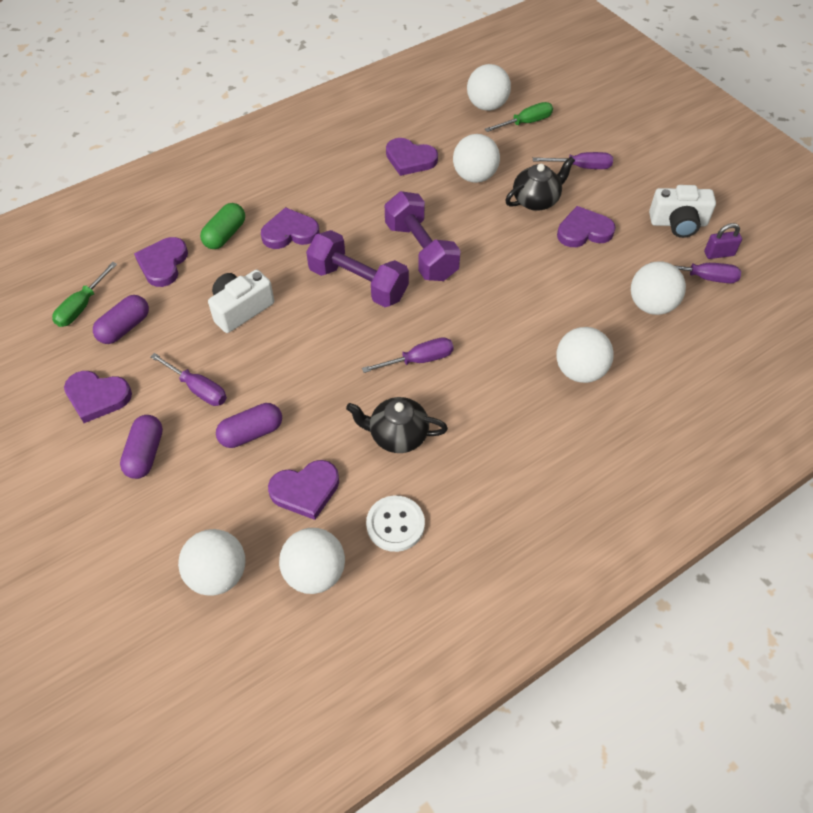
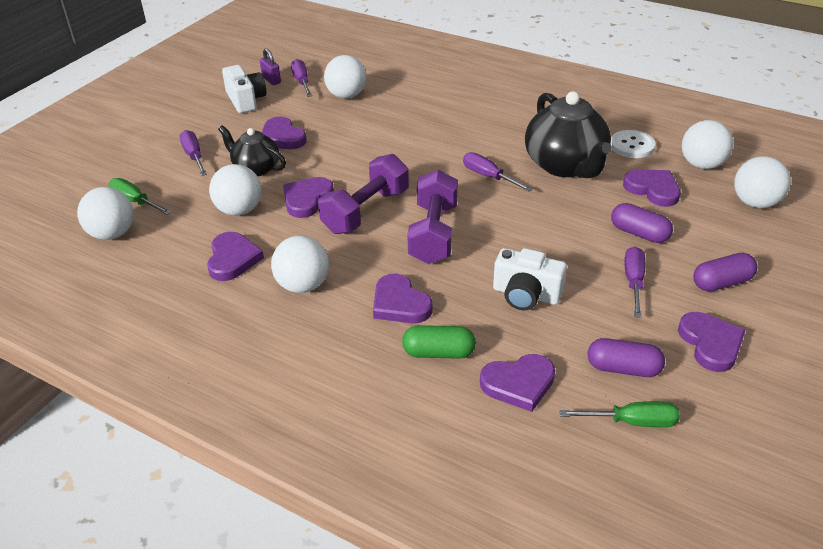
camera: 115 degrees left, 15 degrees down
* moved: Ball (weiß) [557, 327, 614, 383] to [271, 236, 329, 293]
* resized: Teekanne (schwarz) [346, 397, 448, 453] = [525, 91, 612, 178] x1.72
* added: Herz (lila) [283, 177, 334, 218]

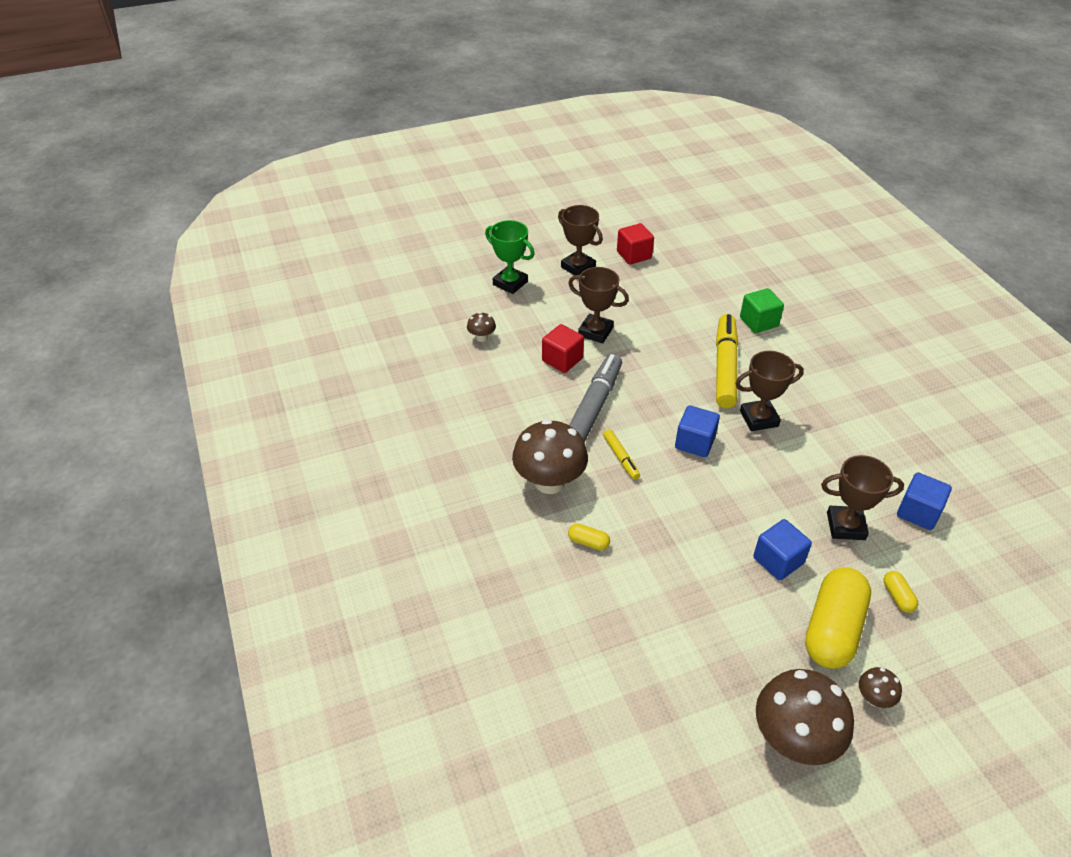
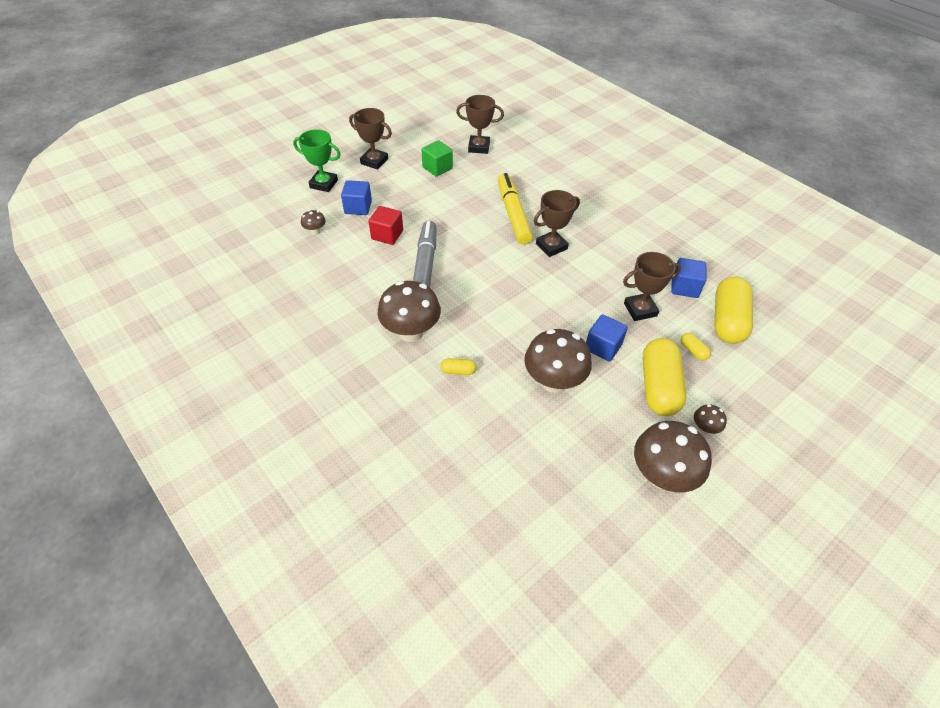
camera: 20 degrees left, 5 degrees up
* removed: Kubus (rot) [617, 223, 654, 265]
* moved: Pokal (braun) [568, 267, 629, 343] to [456, 95, 504, 154]
* moved: Kubus (grün) [740, 288, 784, 333] to [422, 140, 453, 177]
* moved: Kubus (blau) [675, 405, 720, 457] to [341, 180, 372, 215]
* removed: Filzstift (gelb) [603, 429, 640, 480]
* added: Kapsel (gelb) [714, 277, 753, 344]
* added: Pilz (braun) [524, 329, 592, 393]

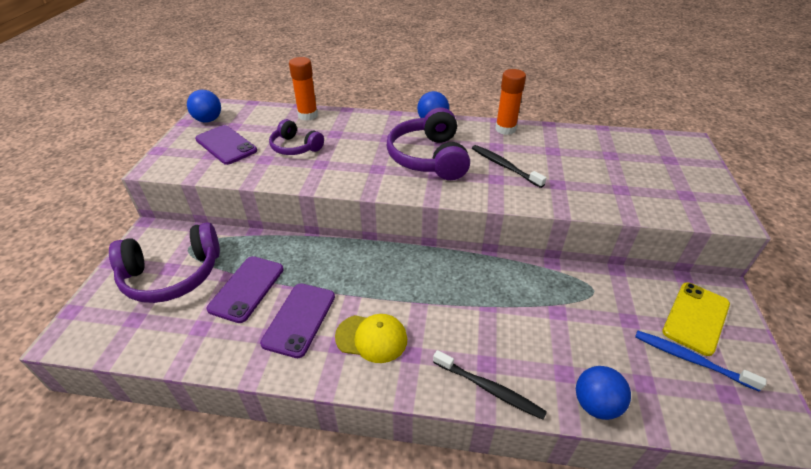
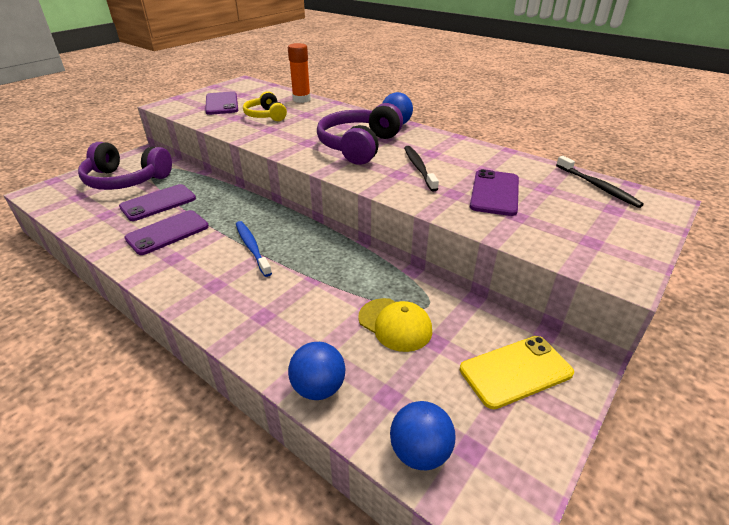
camera: 30 degrees right, 5 degrees down
* removed: Klebestift (orange) [495, 69, 526, 135]
* moved: Ball (blau) [187, 90, 221, 122] to [390, 401, 455, 471]
* recoloured: Kopfhörer (lila) [269, 119, 324, 155] to Kopfhörer (gelb) [243, 91, 287, 121]
* moved: Kappe (gelb) [335, 314, 407, 363] to [358, 298, 432, 352]
* moved: Zahnbürste (blau) [635, 331, 766, 391] to [236, 221, 272, 277]
* moved: Zahnbürste (schwarz) [433, 350, 547, 420] to [556, 156, 644, 208]
* added: Handy (lila) [470, 169, 519, 216]

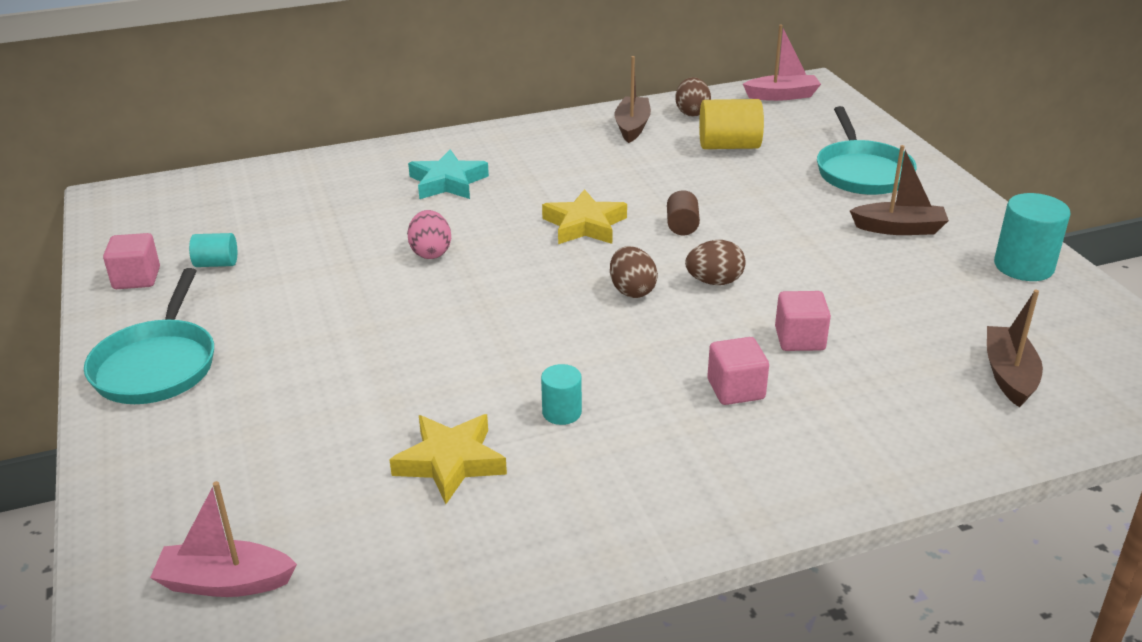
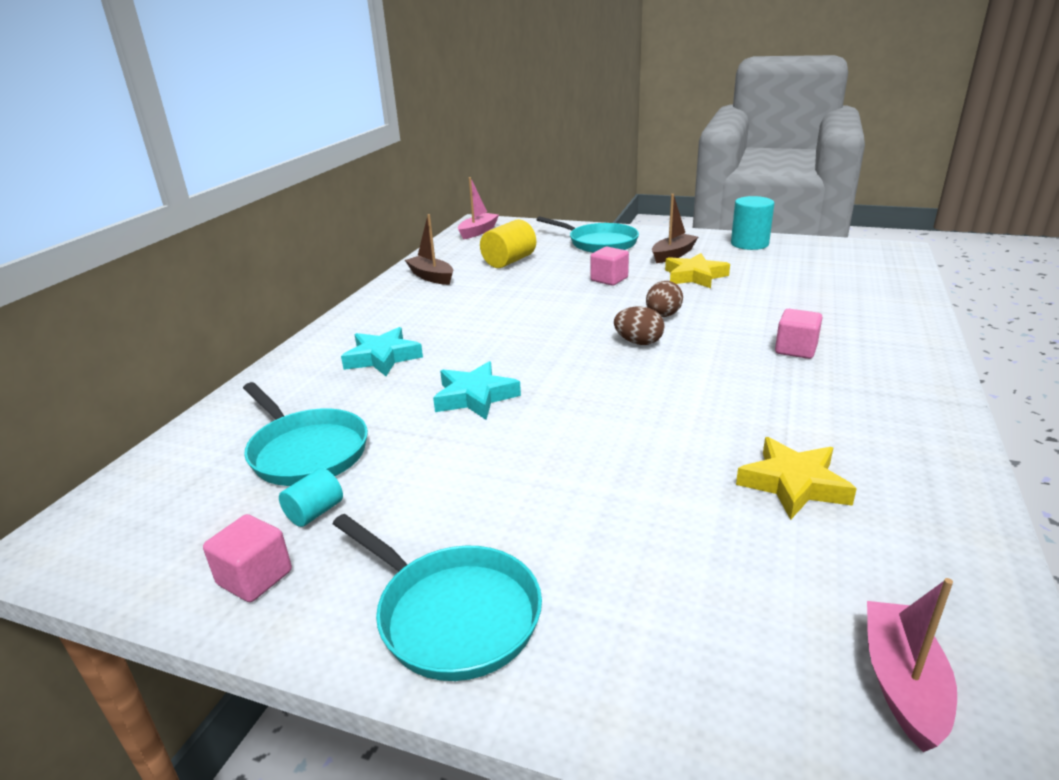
camera: 50 degrees left, 5 degrees down
* removed: Ei (braun) [675, 77, 711, 117]
* moved: Stern (gelb) [542, 189, 627, 244] to [665, 253, 730, 288]
* removed: Vollzylinder (braun) [667, 190, 700, 235]
* replaced: Ei (rosa) [407, 210, 451, 259] to Stern (türkis) [433, 361, 521, 420]
* removed: Boot (braun) [987, 290, 1043, 408]
* moved: Kubus (rosa) [775, 291, 831, 351] to [590, 247, 629, 286]
* removed: Vollzylinder (türkis) [541, 364, 582, 425]
* turned: Boot (rosa) [150, 481, 297, 597] = [867, 578, 957, 752] 150 degrees clockwise
* added: Pfanne (türkis) [243, 382, 368, 486]

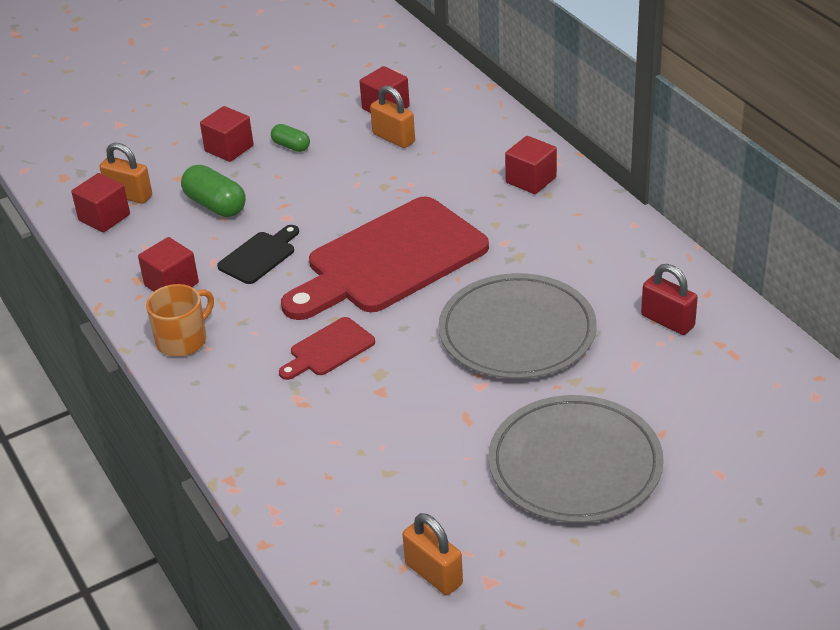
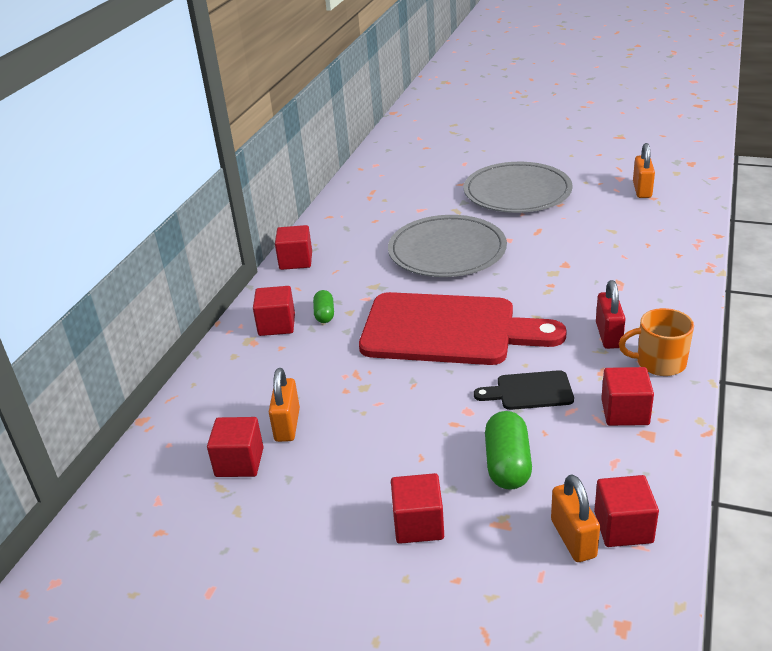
camera: 130 degrees left, 5 degrees down
* moved: Kapsel (grün) [271, 124, 310, 152] to [313, 290, 334, 323]
* moved: Vorhängeschloss (rot) [641, 264, 698, 335] to [596, 280, 625, 349]
* removed: Schneidebrett (rot) [279, 317, 375, 380]
* added: Kubus (rot) [275, 225, 312, 270]

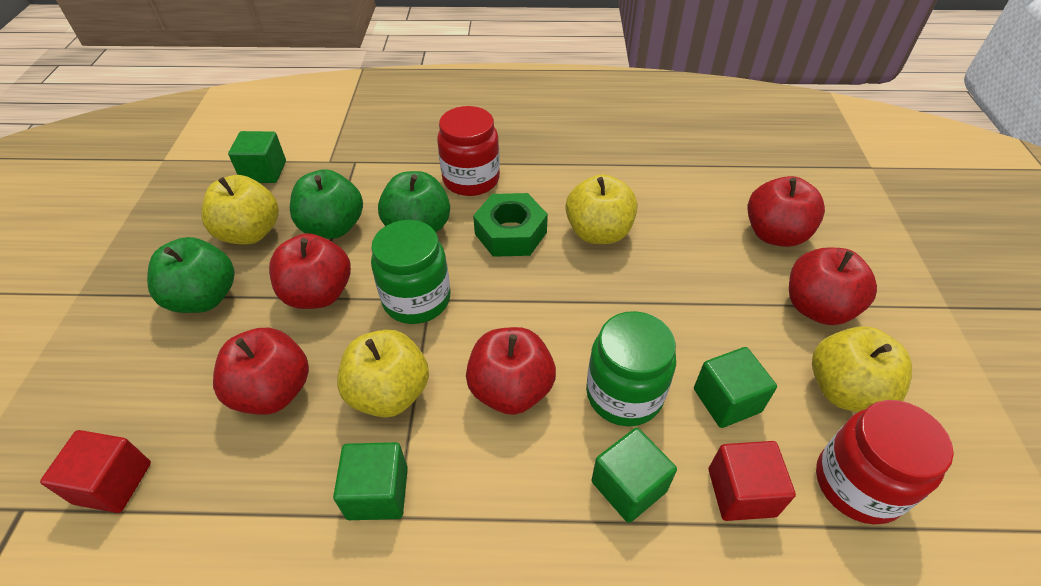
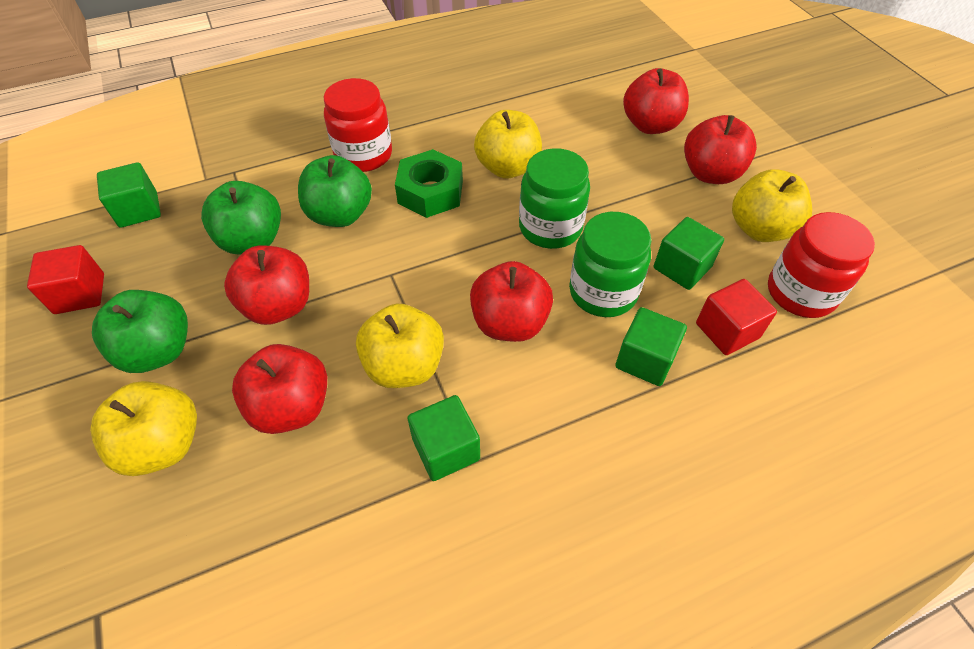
camera: 25 degrees left, 5 degrees up
* moved: Apfel (gelb) [201, 175, 279, 245] to [90, 381, 197, 476]
* moved: Einmachglas (grün) [371, 220, 450, 324] to [519, 148, 590, 249]
* moved: Kubus (rot) [40, 430, 151, 513] to [27, 245, 104, 314]

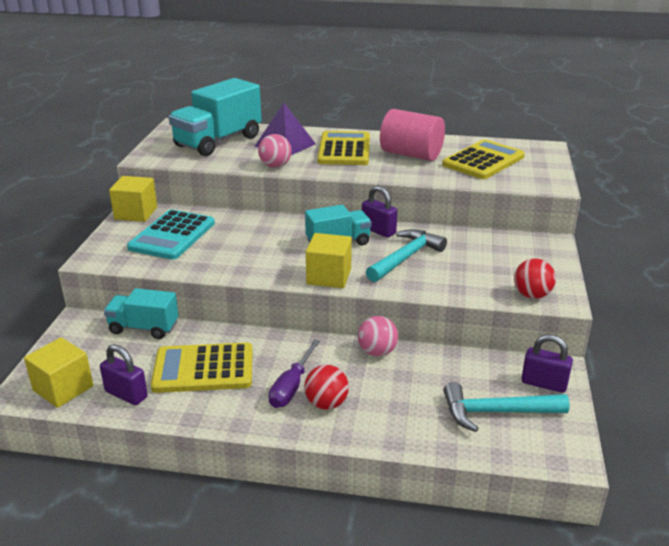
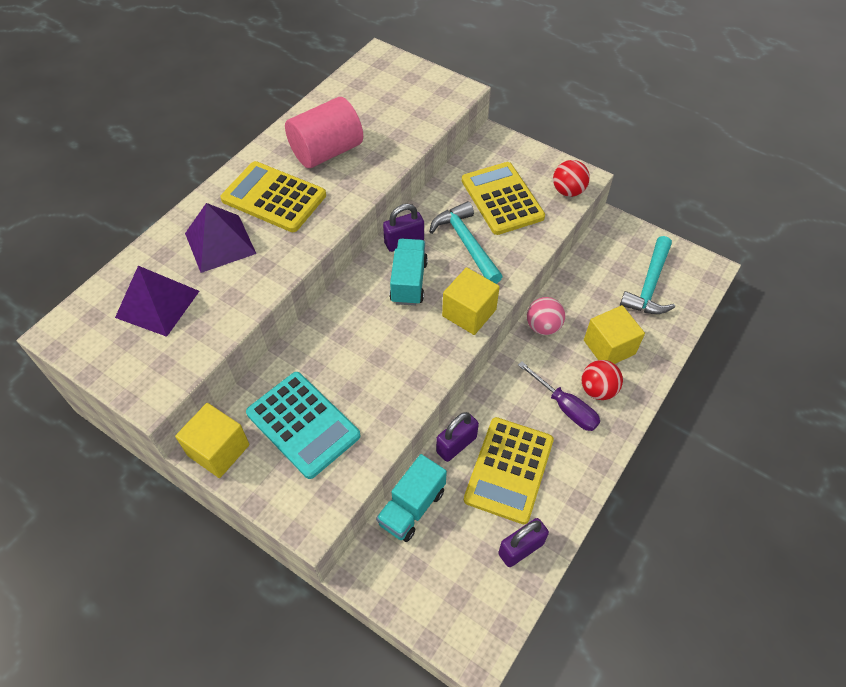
camera: 65 degrees left, 25 degrees up
* replaced: Lastwagen (türkis) [169, 78, 262, 156] to Pyramide (lila) [115, 266, 199, 337]
* removed: Ball (rosa) [258, 134, 291, 168]
* moved: Taschenrechner (gelb) [442, 140, 525, 179] to [462, 162, 545, 235]
* moved: Vorhängeschloss (lila) [521, 334, 573, 393] to [436, 412, 479, 462]
* moved: Kubus (gelb) [24, 337, 93, 408] to [584, 305, 645, 364]

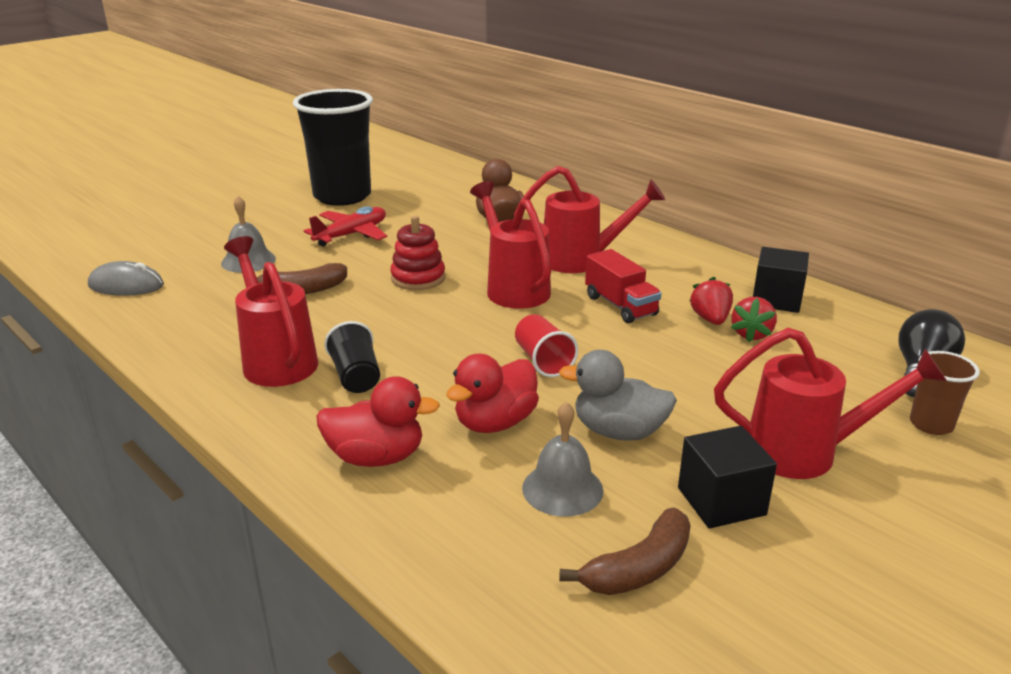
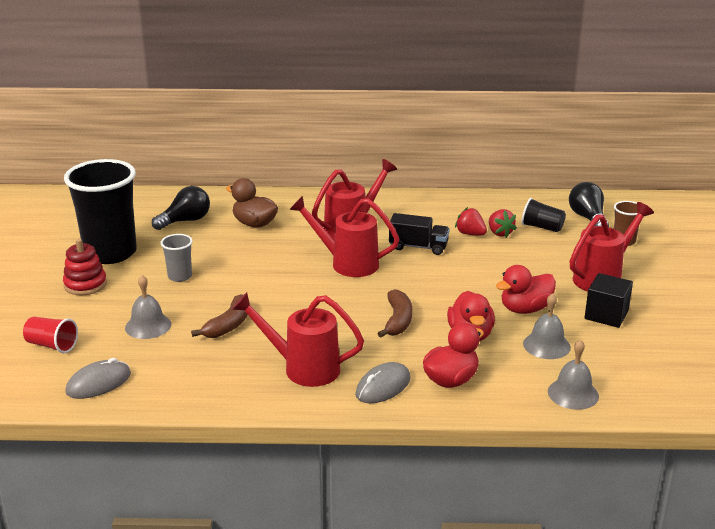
camera: 45 degrees left, 0 degrees up
* replaced: Flugzeug (rot) [304, 206, 387, 247] to Becher (grau) [161, 234, 193, 282]
* moved: Stapelspielzeug (rot) [390, 216, 445, 290] to [63, 239, 107, 295]
* removed: Kubus (schwarz) [753, 247, 809, 313]
* recoloured: Lastwagen (rot) [585, 249, 661, 323] to Lastwagen (schwarz) [389, 213, 450, 255]
* moved: Becher (rot) [515, 314, 578, 377] to [23, 317, 78, 353]
* moved: Becher (schwarz) [324, 321, 380, 393] to [521, 198, 566, 232]
* recoloured: Ente (grau) [559, 350, 677, 441] to Ente (rot) [496, 265, 556, 314]
* moved: Banane (braun) [560, 508, 691, 595] to [377, 289, 412, 338]
* added: Glühbirne (schwarz) [152, 186, 210, 230]
* added: Glocke (grau) [548, 339, 599, 410]
* added: Computermaus (grau) [355, 362, 411, 403]

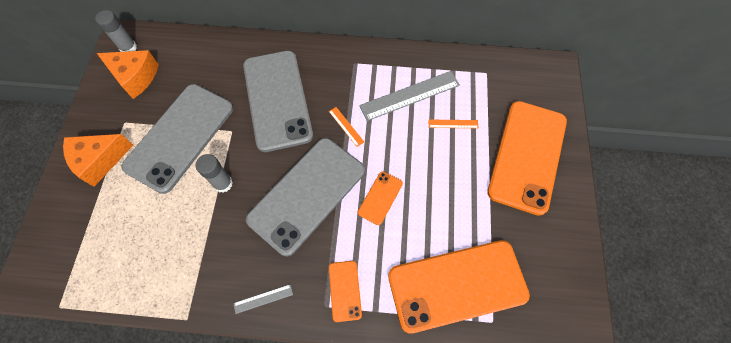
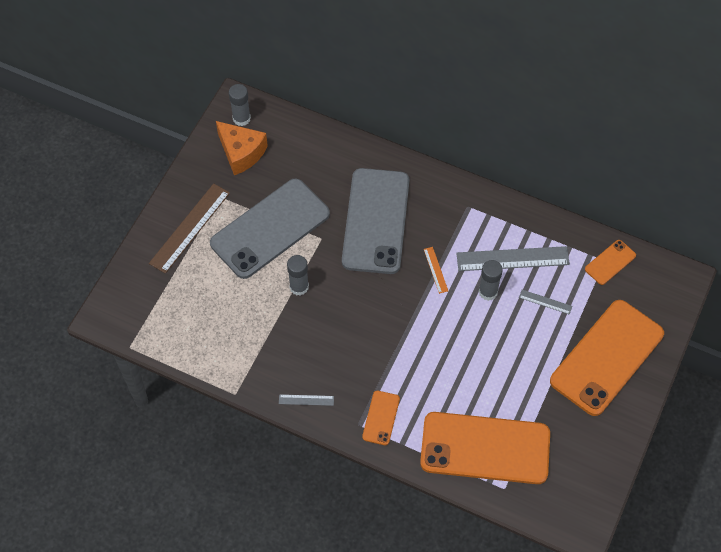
camera: 20 degrees right, 5 degrees down
* recoloured: Lineal (orange) [428, 120, 479, 128] to Lineal (grau) [519, 290, 572, 315]
* replaced: Käse (orange) [63, 134, 133, 187] to Lineal (braun) [149, 183, 230, 274]
* removed: Handy (grau) [246, 138, 365, 256]
* moved: Handy (orange) [358, 172, 403, 225] to [585, 240, 636, 285]
* added: Klebestift (grau) [479, 260, 503, 301]

